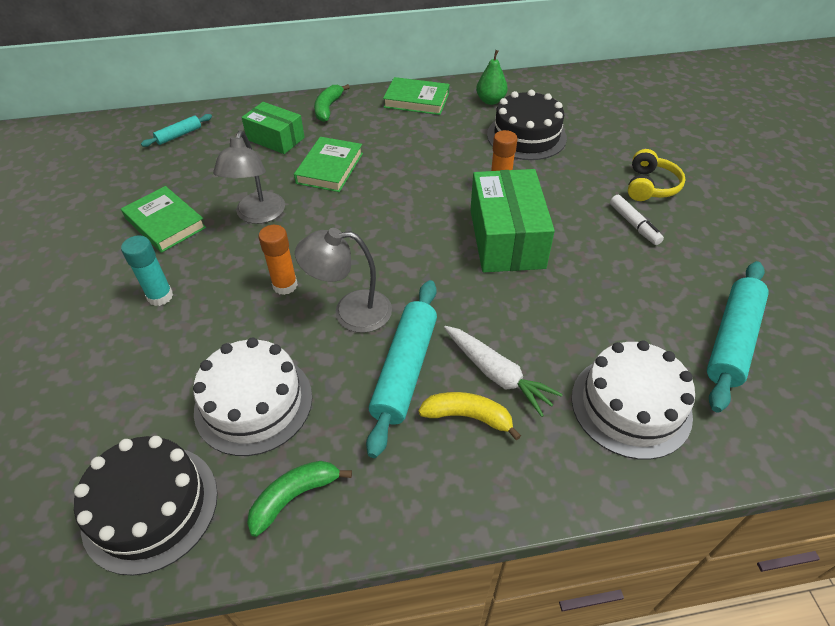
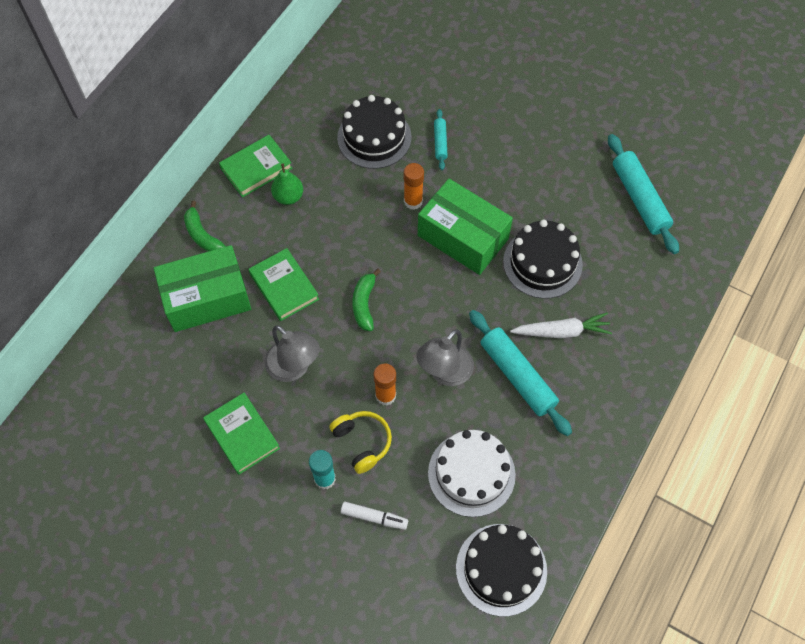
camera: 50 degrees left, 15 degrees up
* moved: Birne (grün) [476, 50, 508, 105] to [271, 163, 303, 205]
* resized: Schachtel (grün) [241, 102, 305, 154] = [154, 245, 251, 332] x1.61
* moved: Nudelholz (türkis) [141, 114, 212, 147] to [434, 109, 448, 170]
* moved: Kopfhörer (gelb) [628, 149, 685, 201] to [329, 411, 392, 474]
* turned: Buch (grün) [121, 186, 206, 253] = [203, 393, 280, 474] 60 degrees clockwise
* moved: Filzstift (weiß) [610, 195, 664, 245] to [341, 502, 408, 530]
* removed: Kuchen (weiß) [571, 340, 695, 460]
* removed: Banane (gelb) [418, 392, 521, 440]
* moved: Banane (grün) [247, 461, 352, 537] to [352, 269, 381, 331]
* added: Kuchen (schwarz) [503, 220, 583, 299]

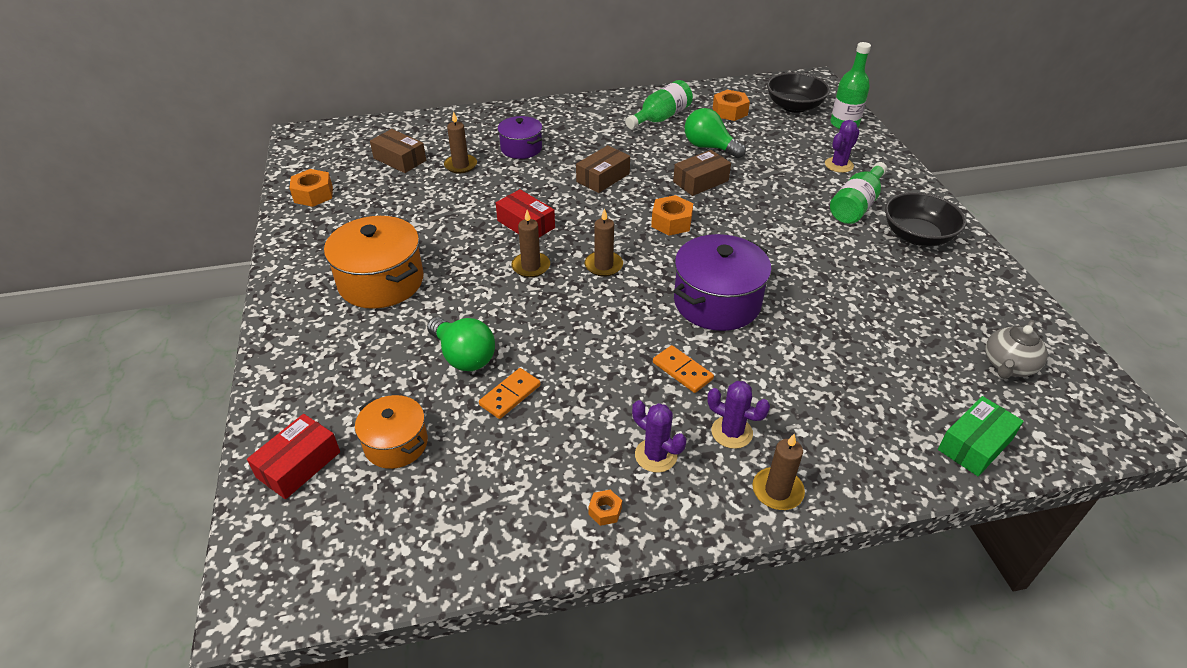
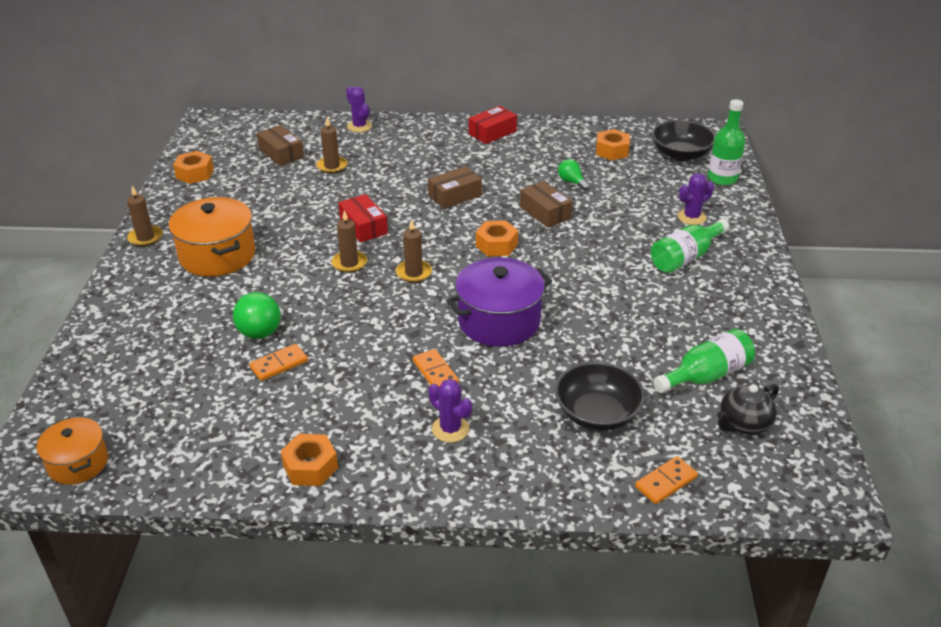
camera: 15 degrees right, 5 degrees down
* moved: Flasche (grün) [625, 80, 693, 129] to [653, 329, 755, 393]
* resized: Glühbirne (grün) [685, 108, 746, 158] = [558, 159, 590, 191] x0.60
* removed: Kochtopf (lila) [498, 116, 542, 159]
* turned: Schachtel (braun) [673, 150, 731, 196] = [520, 181, 573, 228] 75 degrees clockwise
* moved: Schüssel (schwarz) [885, 192, 966, 246] to [555, 362, 645, 431]
* recoloured: Teekanne (grau) [985, 320, 1048, 379] to Teekanne (schwarz) [717, 384, 779, 435]
* moved: Kochtopf (orange) [355, 395, 428, 469] to [36, 418, 108, 485]
* replaced: Schachtel (grün) [938, 396, 1024, 476] to Dominostein (orange) [635, 456, 698, 504]
* moved: Kaktus (lila) [632, 400, 686, 473] to [346, 86, 372, 132]
* moved: Schachtel (rot) [247, 414, 340, 499] to [469, 106, 517, 144]
* moved: Kerze (braun) [752, 434, 805, 510] to [127, 185, 163, 247]
* resized: Sechskantmutter (orange) [588, 490, 622, 526] = [281, 434, 338, 486] x1.86

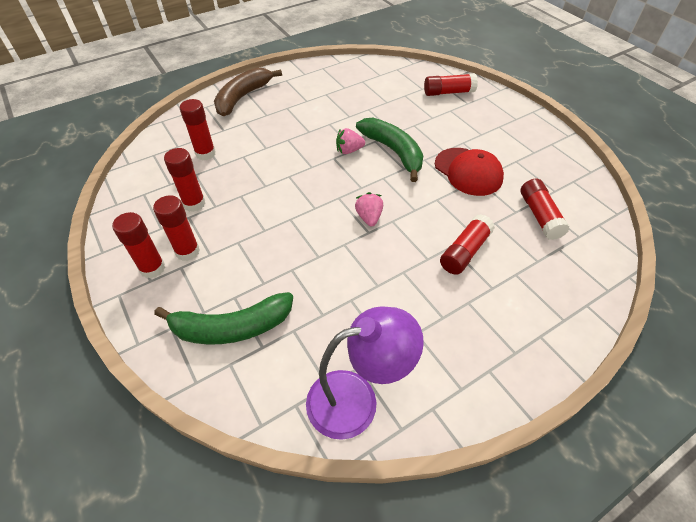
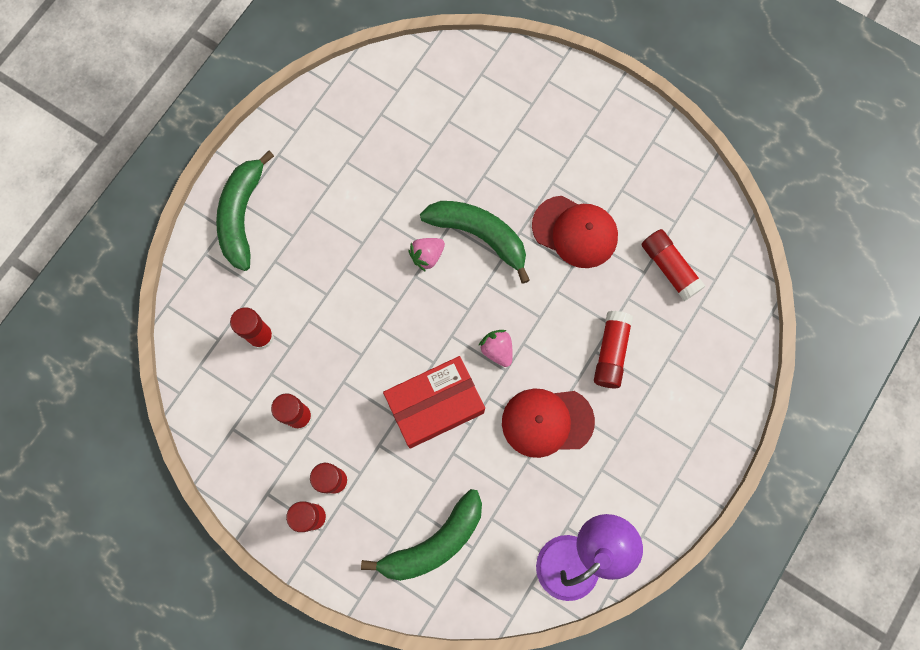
camera: 25 degrees left, 25 degrees up
* recoloured: Banane (braun) [214, 68, 282, 116] to Banane (grün) [216, 151, 274, 271]
* removed: Klebestift (rot) [424, 73, 478, 96]
* added: Schachtel (rot) [383, 356, 485, 448]
* added: Kappe (rot) [502, 388, 595, 458]

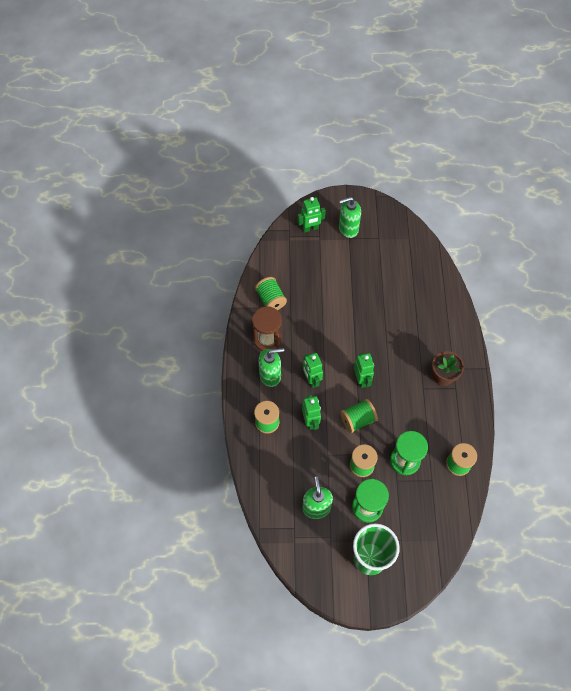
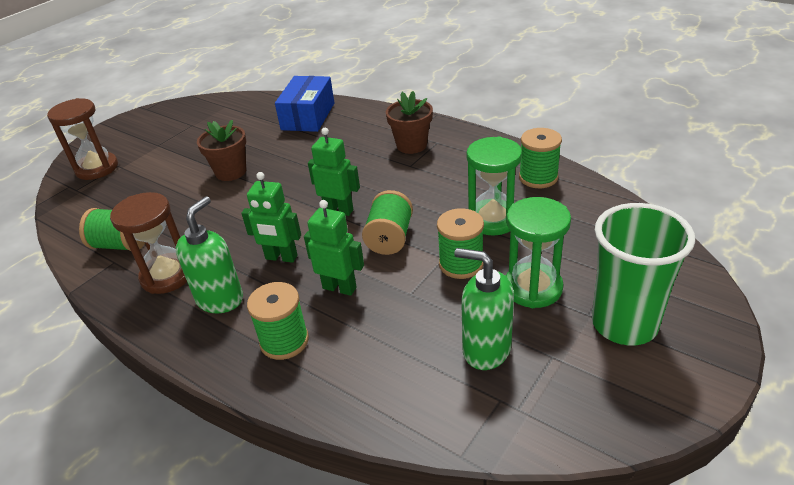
camera: 50 degrees left, 25 degrees down
* replaced: Roboter (grün) [298, 197, 326, 233] to Sanduhr (braun) [47, 98, 118, 180]
* removed: Seifenspender (grün) [339, 197, 361, 238]
* added: Schachtel (blau) [275, 76, 334, 132]
* added: Blumentopf (braun) [197, 120, 246, 181]

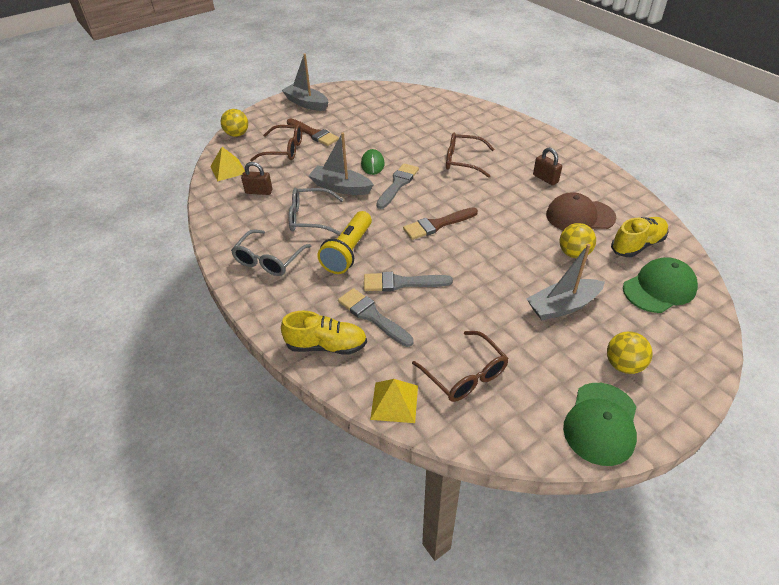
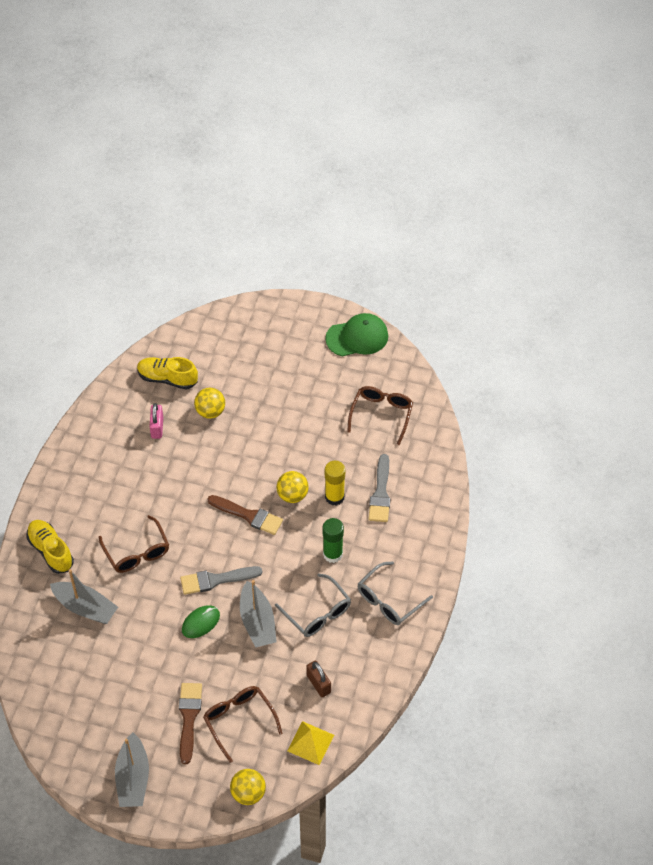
camera: 130 degrees left, 10 degrees up
* removed: Vorhängeschloss (braun) [533, 148, 562, 186]
* replaced: Kappe (braun) [546, 192, 616, 230] to Vorhängeschloss (rosa) [149, 403, 163, 439]
* replaced: Taschenlampe (gelb) [317, 211, 372, 274] to Klebestift (grün) [323, 518, 344, 563]
* turned: Brille (grau) [231, 230, 311, 276] = [358, 561, 433, 625] 150 degrees clockwise
* moved: Boot (grau) [527, 244, 605, 320] to [50, 569, 118, 624]
* removed: Kappe (grün) [623, 257, 698, 313]
* replaced: Pinsel (grau) [364, 272, 453, 292] to Klebestift (gelb) [325, 461, 345, 505]
* moved: Schuh (gelb) [281, 311, 367, 355] to [26, 520, 74, 574]
* moved: Ball (gelb) [607, 331, 653, 374] to [276, 471, 309, 503]
* removed: Pyramide (gelb) [370, 379, 418, 423]

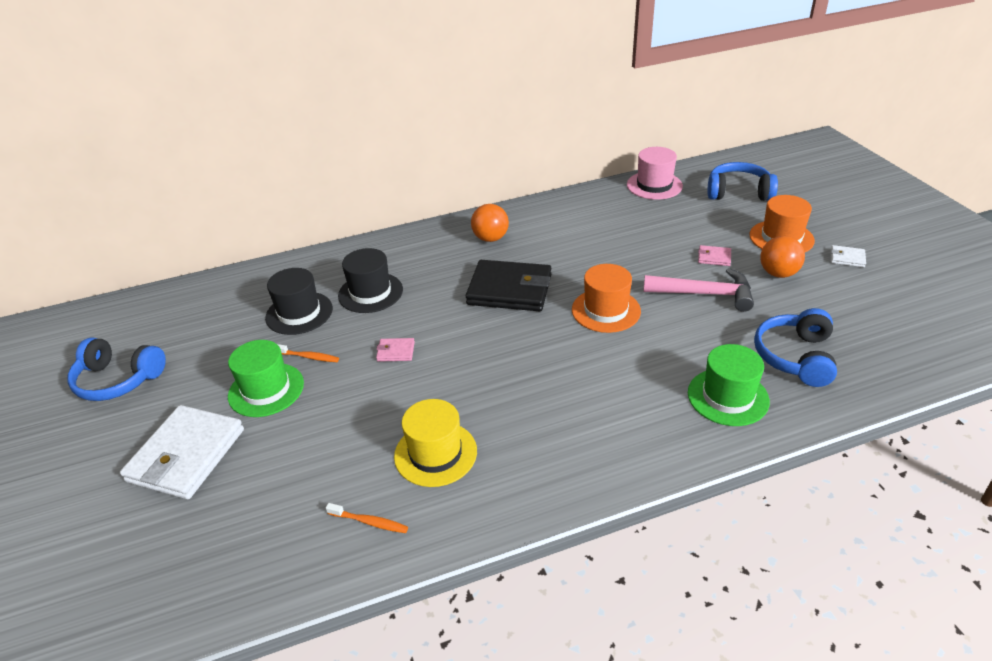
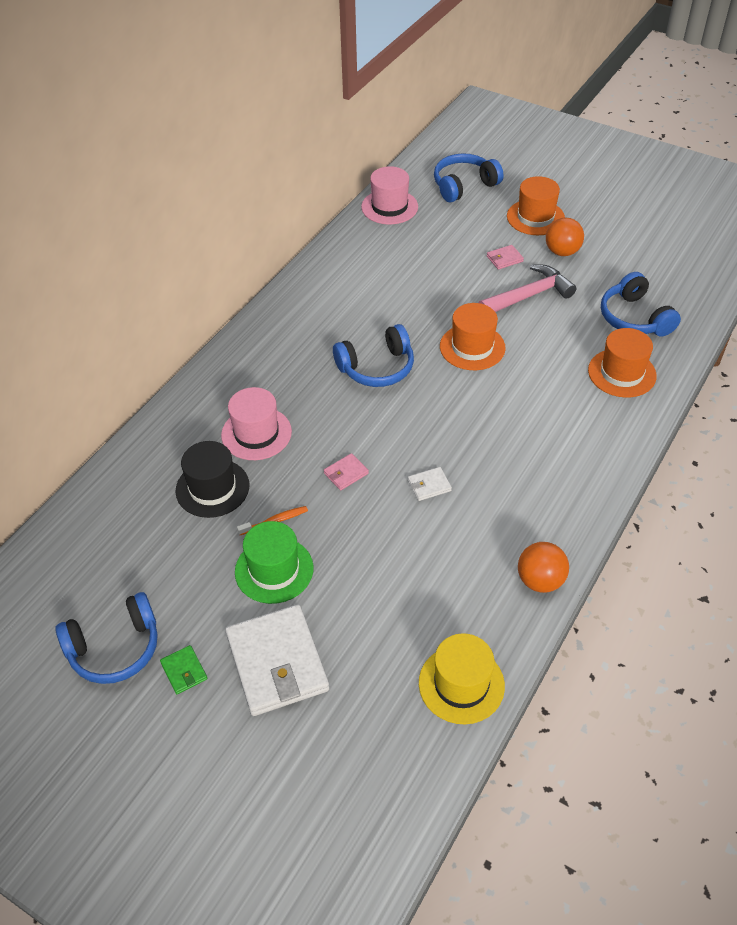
camera: 40 degrees left, 10 degrees up
* moved: Ball (orange) [471, 204, 509, 242] to [518, 542, 569, 593]
* moved: Geldbörse (weiß) [831, 245, 866, 267] to [408, 467, 452, 501]
* recoloured: Hut (schwarz) [338, 248, 403, 313] to Hut (rosa) [221, 387, 292, 460]
* replaced: Geldbörse (schwarz) [466, 260, 551, 311] to Kopfhörer (blau) [333, 324, 414, 387]
* recoloured: Hut (grün) [688, 344, 770, 426] to Hut (orange) [588, 328, 657, 398]
* moved: Hut (gelb) [394, 399, 477, 487] to [419, 633, 505, 724]
* removed: Zahnbürste (orange) [326, 503, 408, 533]
* added: Geldbörse (grün) [160, 645, 207, 694]

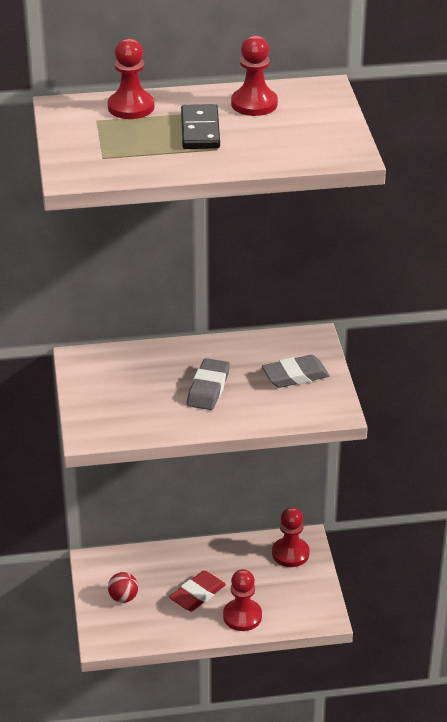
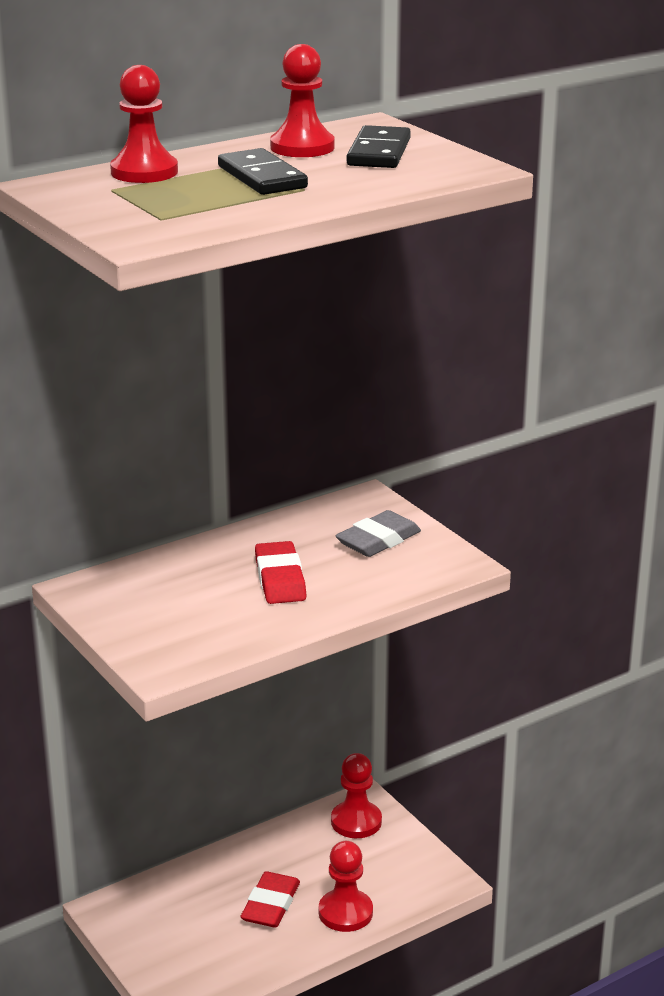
camera: 25 degrees left, 10 degrees down
* recoloured: Radiergummi (grau) [187, 358, 230, 410] to Radiergummi (rot) [255, 541, 306, 604]
* removed: Ball (rot) [108, 572, 138, 603]
* added: Dominostein (schwarz) [347, 125, 411, 168]

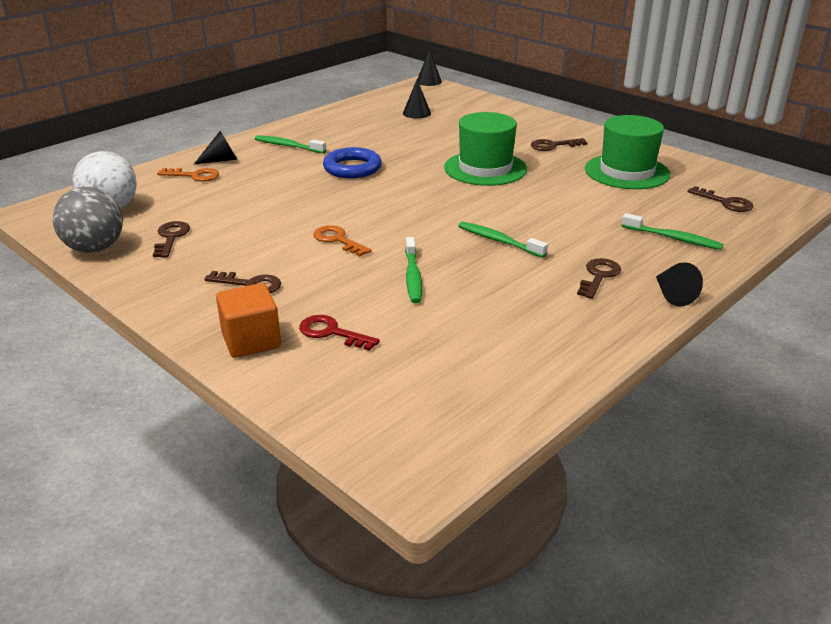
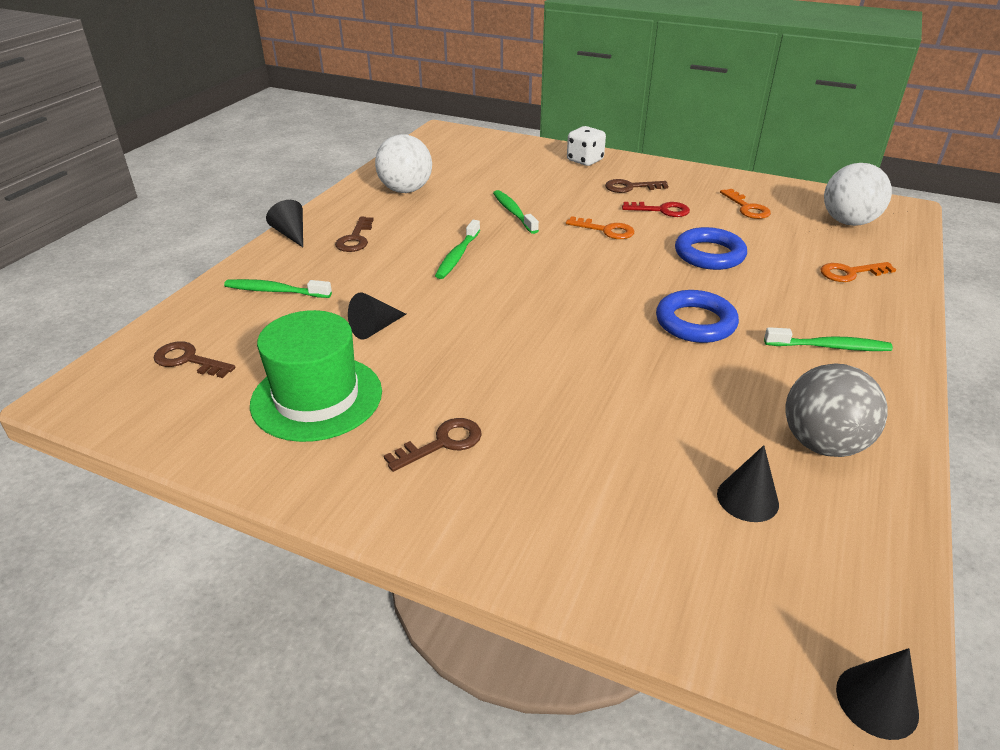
camera: 160 degrees right, 5 degrees up
* removed: Hut (grün) [444, 112, 527, 186]
* moved: Kegel (schwarz) [194, 131, 237, 164] to [348, 292, 406, 339]
* moved: Ball (grau) [52, 187, 123, 253] to [785, 363, 888, 457]
* recoloured: Schlüssel (braun) [153, 221, 190, 258] to Schlüssel (orange) [720, 189, 771, 219]
* turned: Zahnbürste (grün) [458, 222, 548, 258] = [435, 220, 480, 279] 90 degrees clockwise
* replaced: Kubus (orange) [216, 283, 281, 358] to Spielwürfel (weiß) [567, 126, 606, 166]
* moved: Schlüssel (rot) [299, 315, 380, 351] to [622, 202, 690, 217]
* added: Ball (weiß) [375, 134, 432, 193]
* added: Ring (blau) [675, 227, 747, 270]

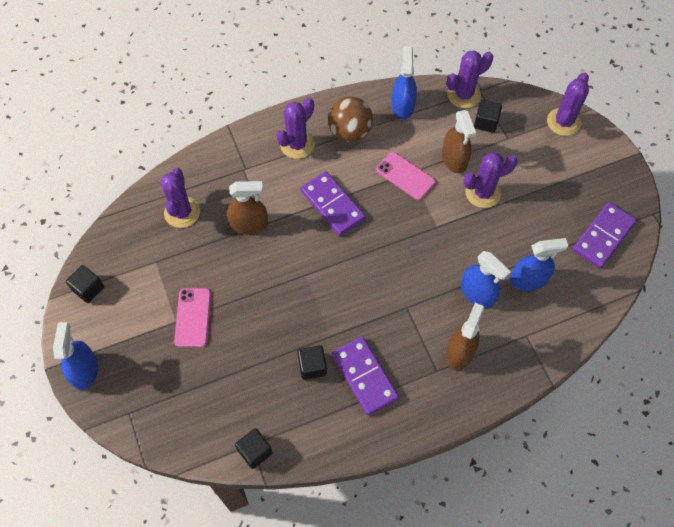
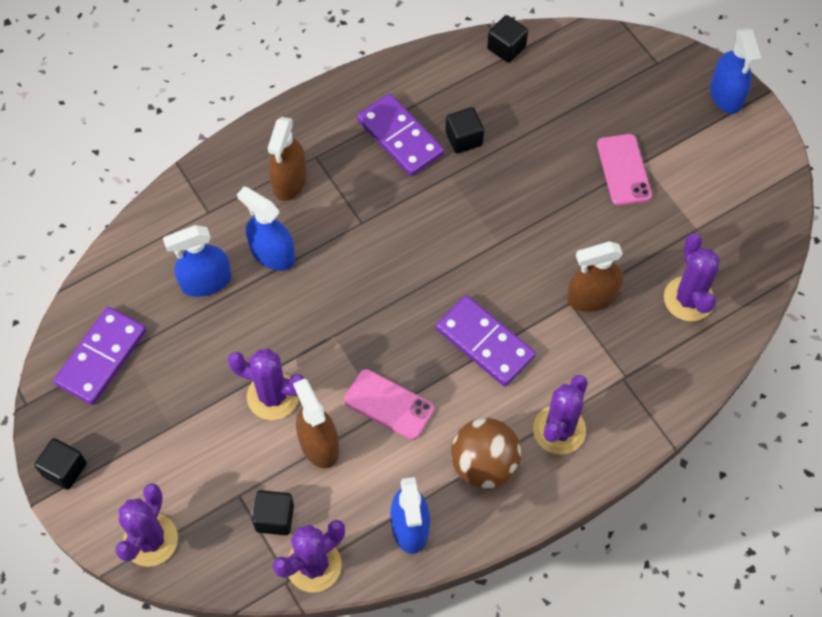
camera: 170 degrees right, 0 degrees up
* turned: Kaktus (lila) [463, 152, 518, 208] = [228, 349, 305, 420] 45 degrees clockwise
* moved: Kubus (schwarz) [66, 265, 104, 303] to [34, 438, 87, 490]

